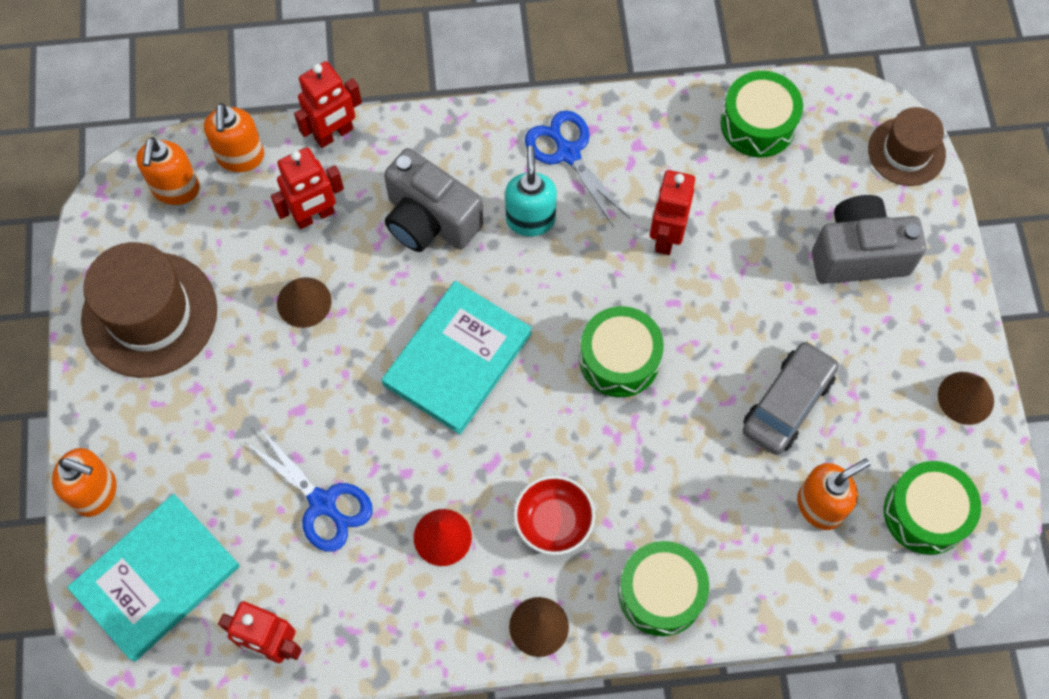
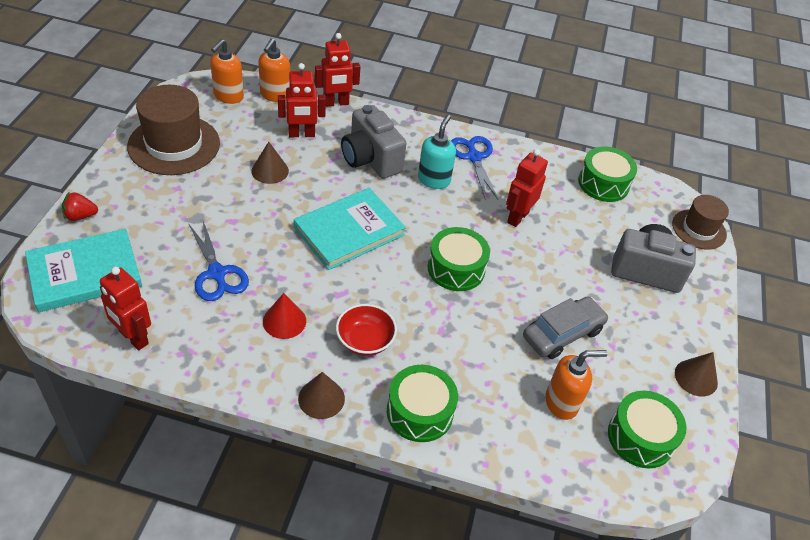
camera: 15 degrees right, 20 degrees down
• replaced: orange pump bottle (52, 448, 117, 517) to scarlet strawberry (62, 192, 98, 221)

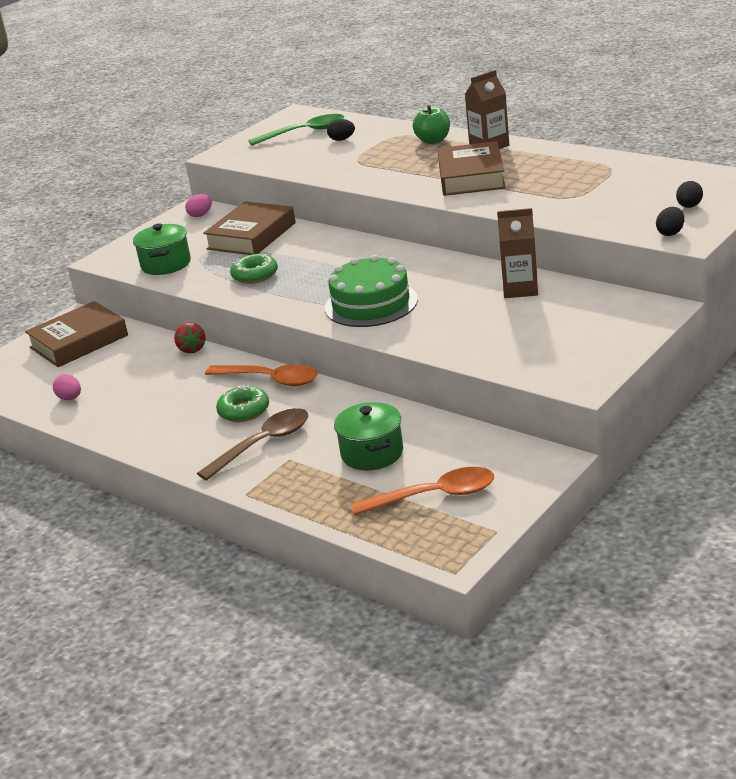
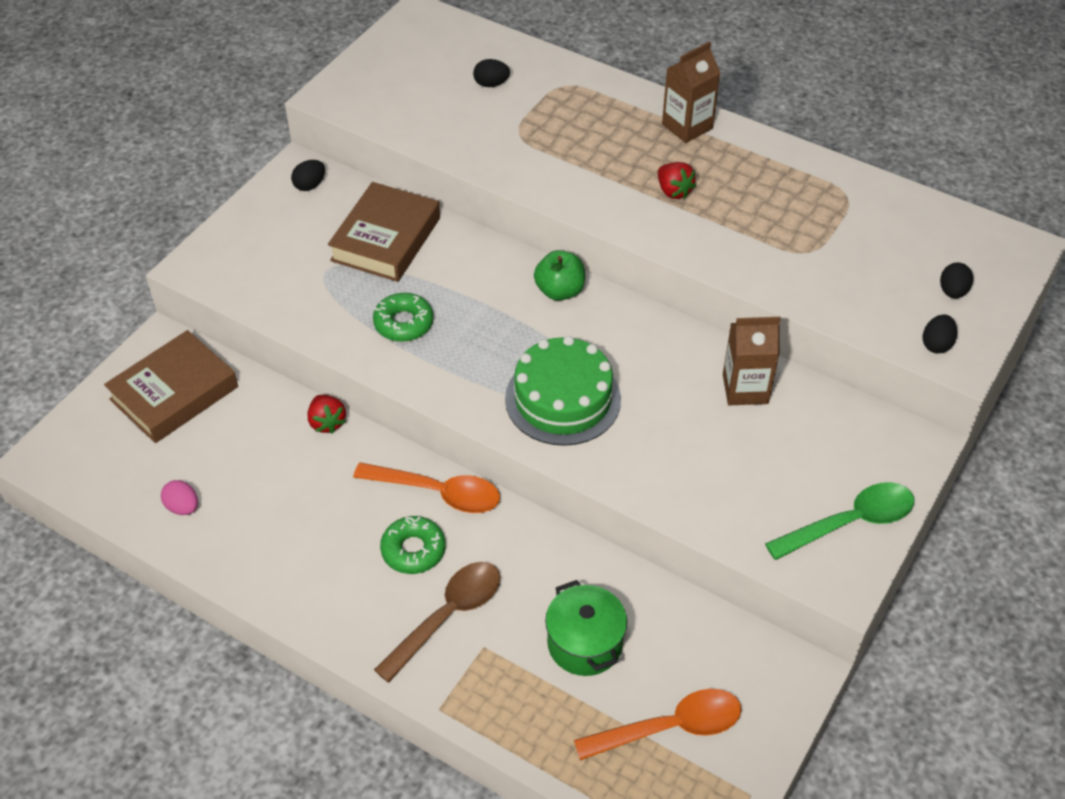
camera: 10 degrees left, 20 degrees up
• removed: emerald pot (133, 223, 191, 275)
• recoloured: rose-pink egg (185, 194, 212, 217) to ebony egg (291, 160, 325, 191)
• moved: emerald tablespoon (249, 114, 344, 146) to (765, 482, 914, 560)
• moved: emerald toy apple (413, 105, 450, 144) to (534, 250, 585, 301)
• replaced: russet book (438, 141, 506, 196) to scarlet strawberry (658, 162, 696, 199)

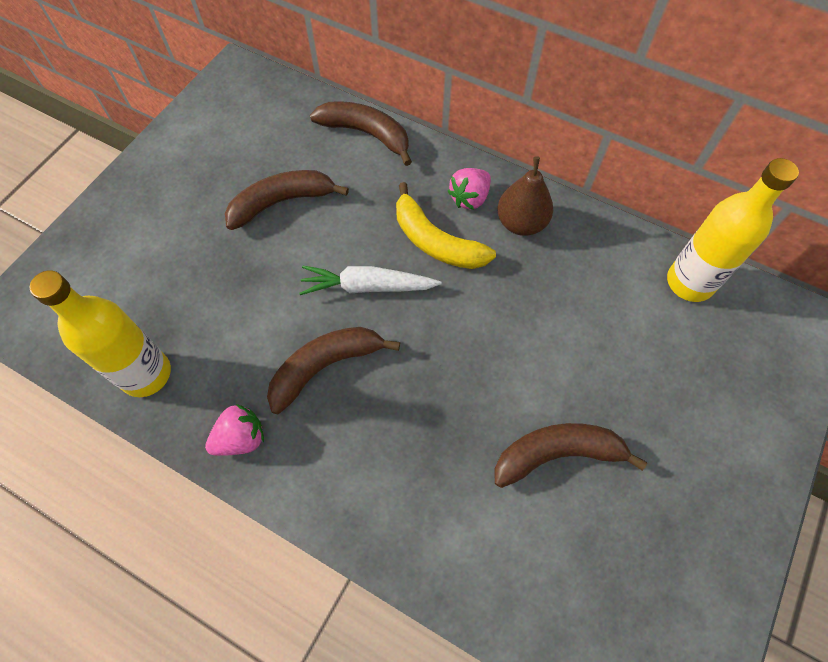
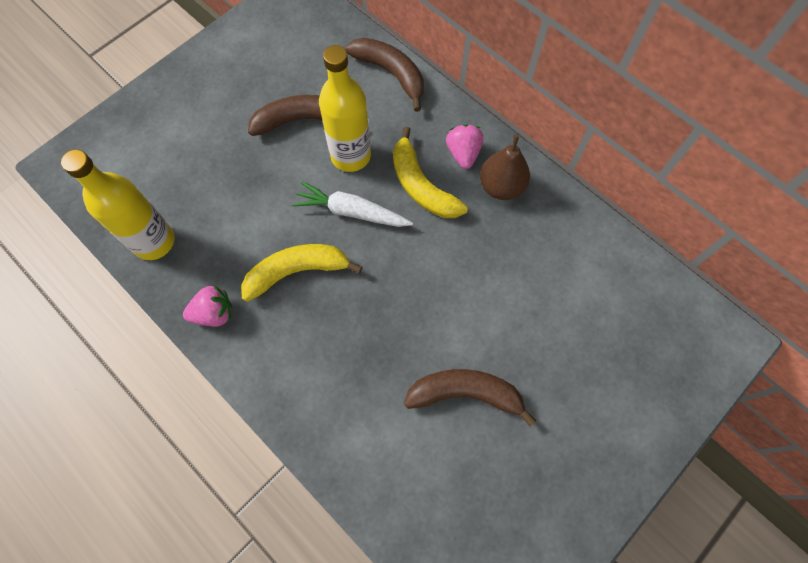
camera: 15 degrees right, 5 degrees up
• recoloured: russet toy banana (267, 327, 400, 414) to golden toy banana (241, 244, 362, 302)
• turned: rose-pink strawberry (447, 168, 491, 210) = (446, 124, 483, 169) 120 degrees clockwise
• moved: golden drink bottle (667, 158, 799, 302) to (319, 45, 371, 172)

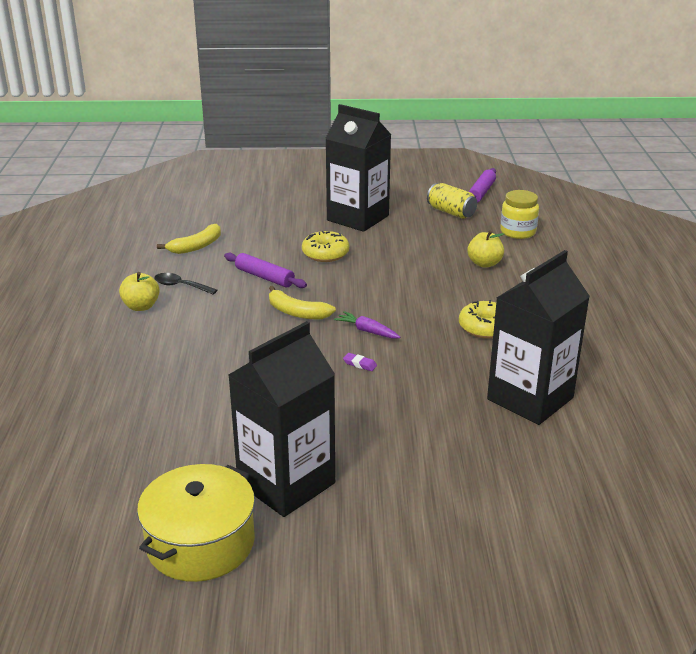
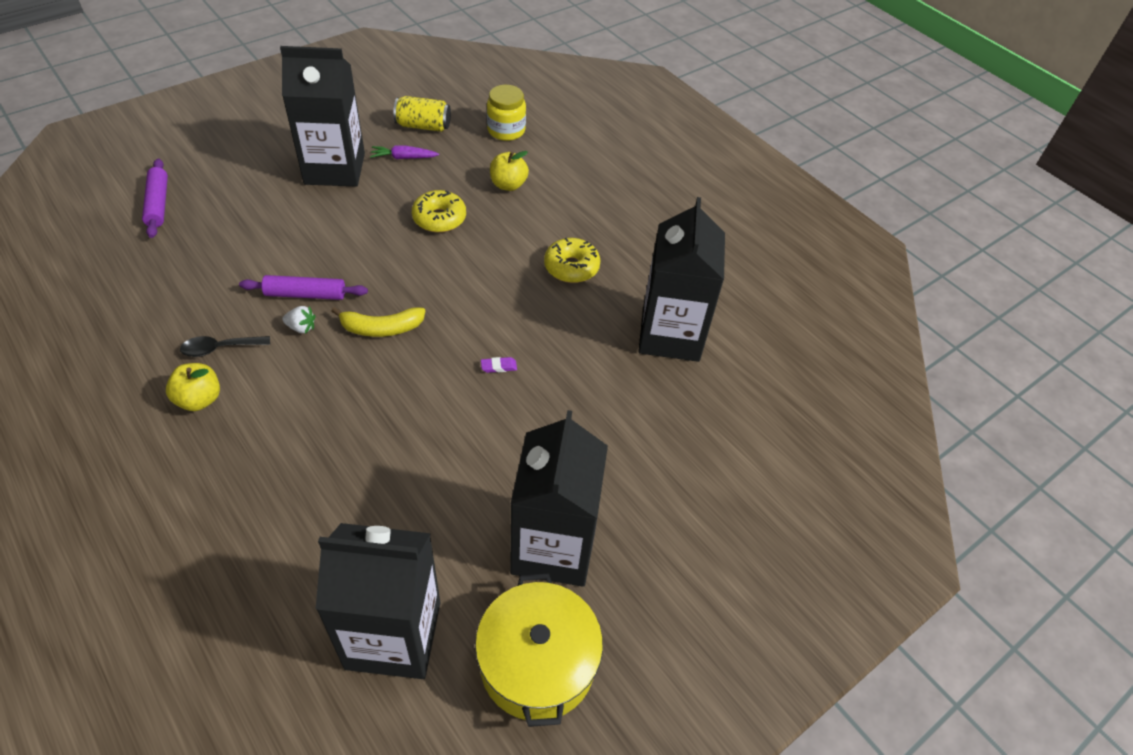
camera: 40 degrees left, 20 degrees up
• removed: golden toy banana (157, 224, 221, 254)
• moved: golden donut (302, 231, 349, 262) to (412, 190, 466, 233)
• moved: royal purple carrot (334, 311, 400, 339) to (370, 145, 439, 159)
• moved: royal purple rolling pin (469, 168, 496, 203) to (142, 159, 168, 238)
• added: pure white strawberry (282, 306, 316, 334)
• added: ebony juice carton (316, 523, 440, 679)

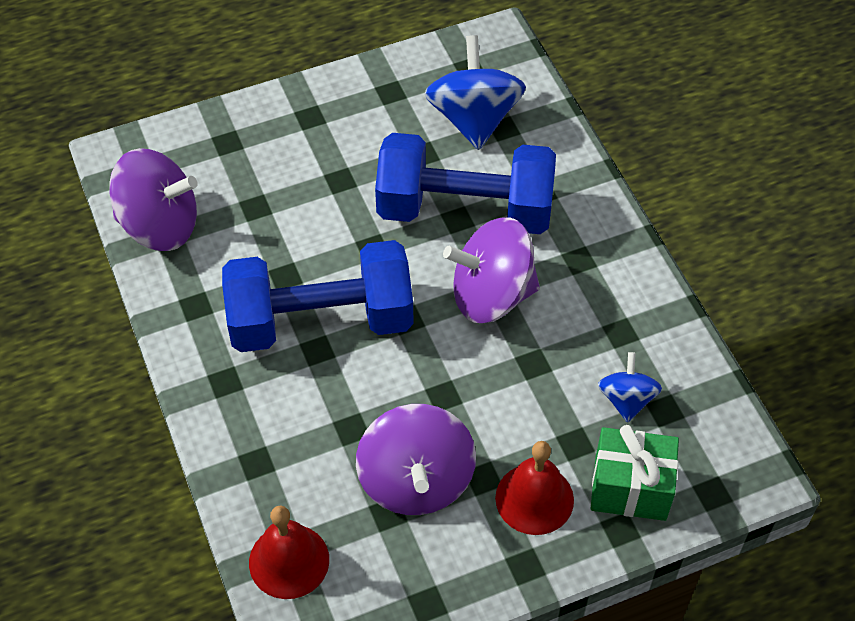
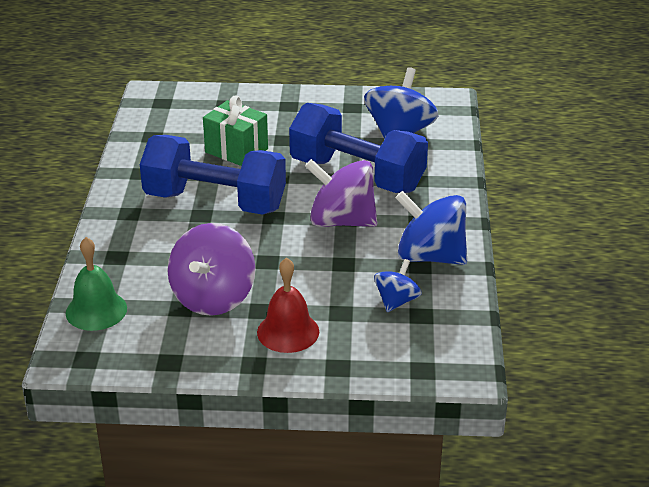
camera: 25 degrees right, 20 degrees down
• removed: royal purple toy top (109, 148, 198, 251)
• recoloured: scarlet bell (249, 505, 329, 599) to emerald bell (66, 237, 127, 331)
• moved: emerald wrapped gift (590, 425, 679, 521) to (203, 95, 268, 166)
• added: cobalt toy top (395, 191, 467, 265)

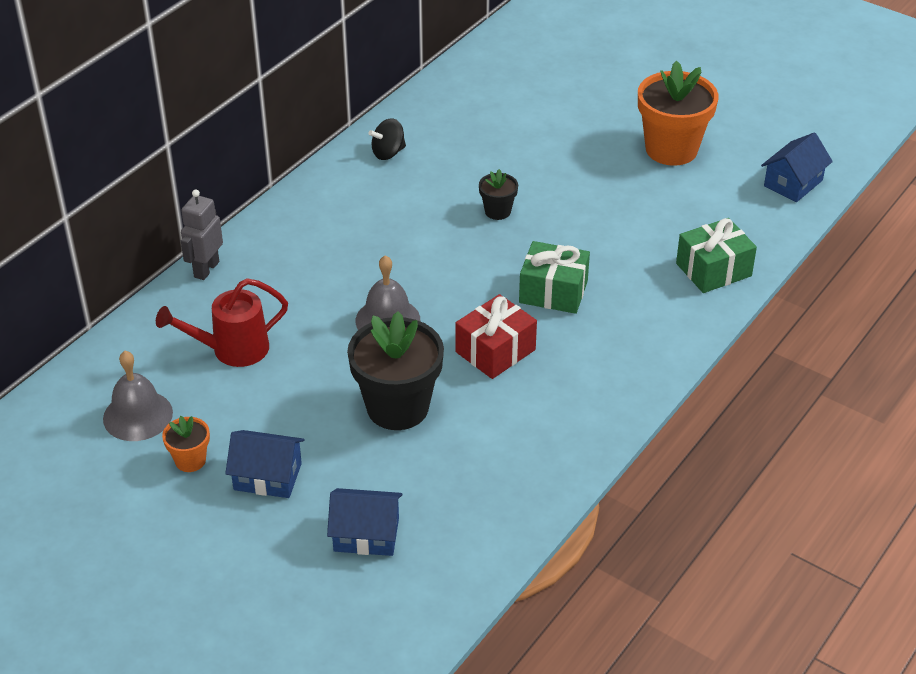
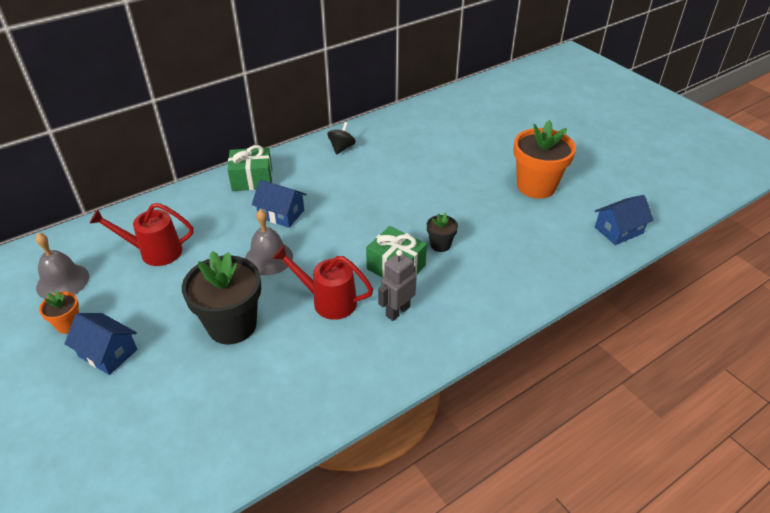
camera: 20 degrees right, 0 degrees up
• moved: gray toy robot (181, 189, 223, 280) to (378, 250, 417, 321)
• moved: cobalt cottage (327, 488, 403, 556) to (252, 179, 307, 228)
• turned: ebony toy top (369, 118, 406, 160) = (327, 122, 356, 155) 120 degrees clockwise
• replaced: scarlet wrapped gift (455, 294, 537, 379) to scarlet sprinkling can (272, 245, 373, 320)
• moved: ebony flower pot (479, 169, 518, 220) to (427, 213, 458, 252)
• moved: emerald wrapped gift (676, 218, 757, 293) to (227, 145, 272, 191)

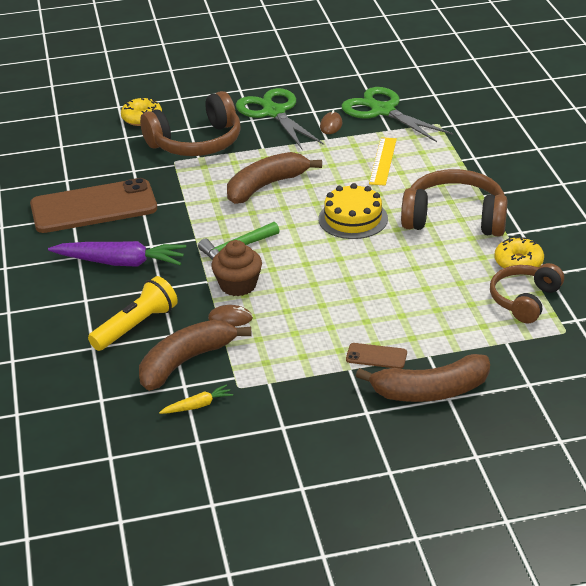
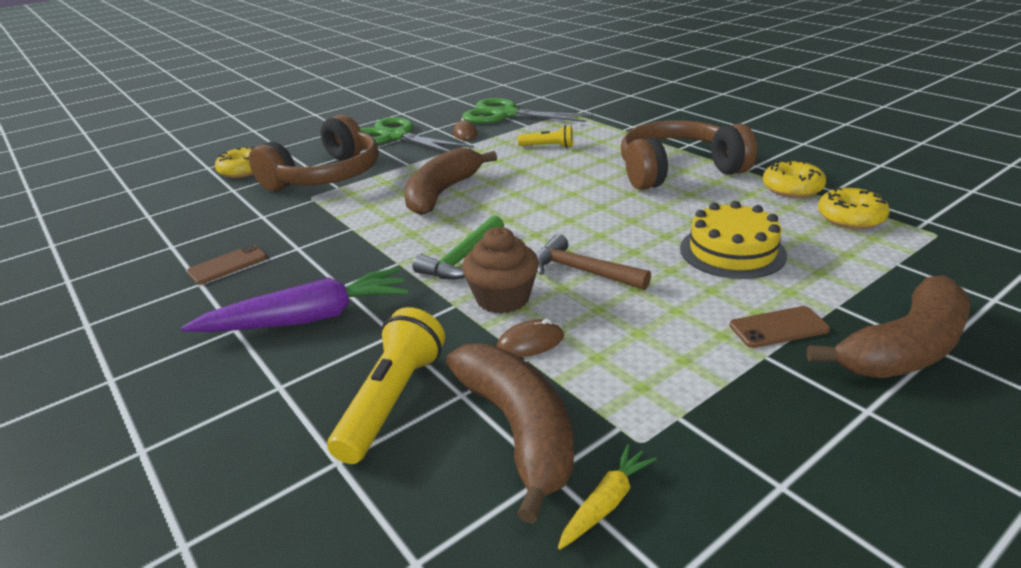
camera: 25 degrees left, 5 degrees down
• resized: russet smartphone (30, 178, 157, 233) = (187, 244, 267, 285) x0.41
• turned: russet toy banana (139, 320, 251, 391) = (446, 344, 574, 524) 135 degrees clockwise
• moved: golden layer cake (319, 183, 388, 239) to (680, 201, 787, 279)
• replaced: golden straightedge (369, 137, 397, 186) to golden flashlight (518, 125, 573, 148)
• replaced: russet headphones (490, 263, 564, 323) to golden donut (818, 187, 890, 229)
• added: russet carpenter's hammer (537, 234, 651, 290)

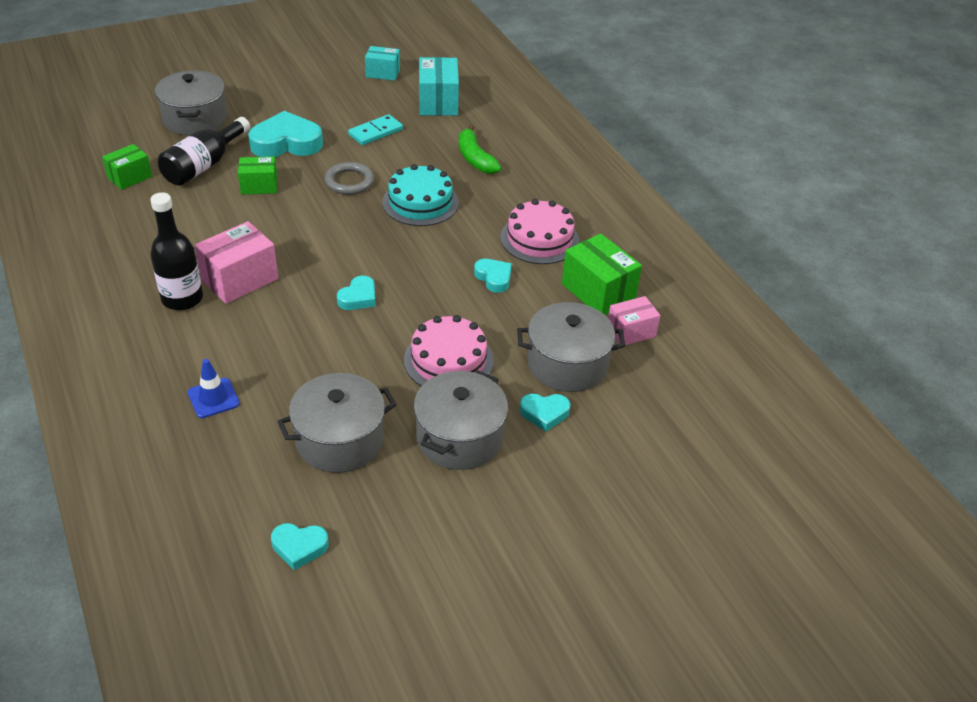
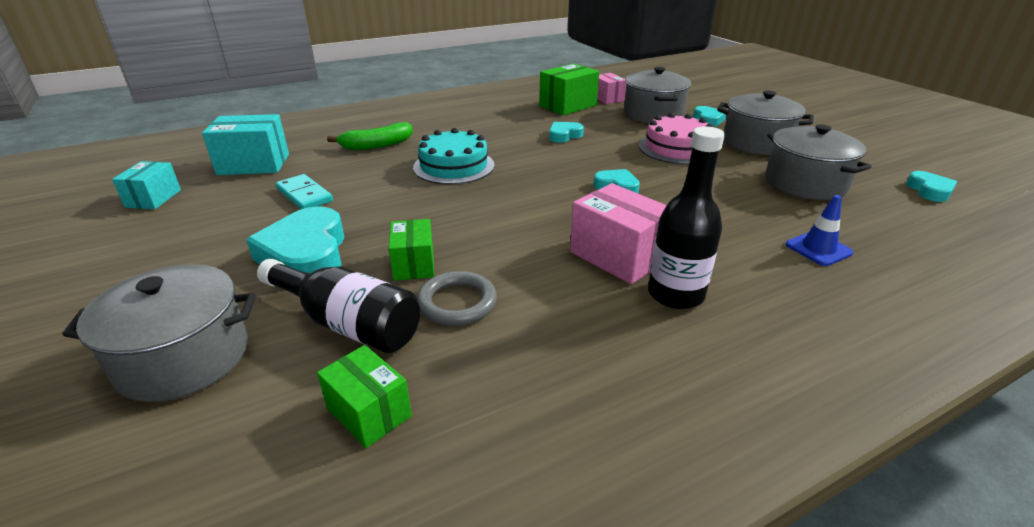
camera: 90 degrees left, 10 degrees down
• moved: gray hoop (324, 162, 374, 195) to (417, 271, 497, 326)
• removed: rose-pink layer cake (501, 199, 579, 264)

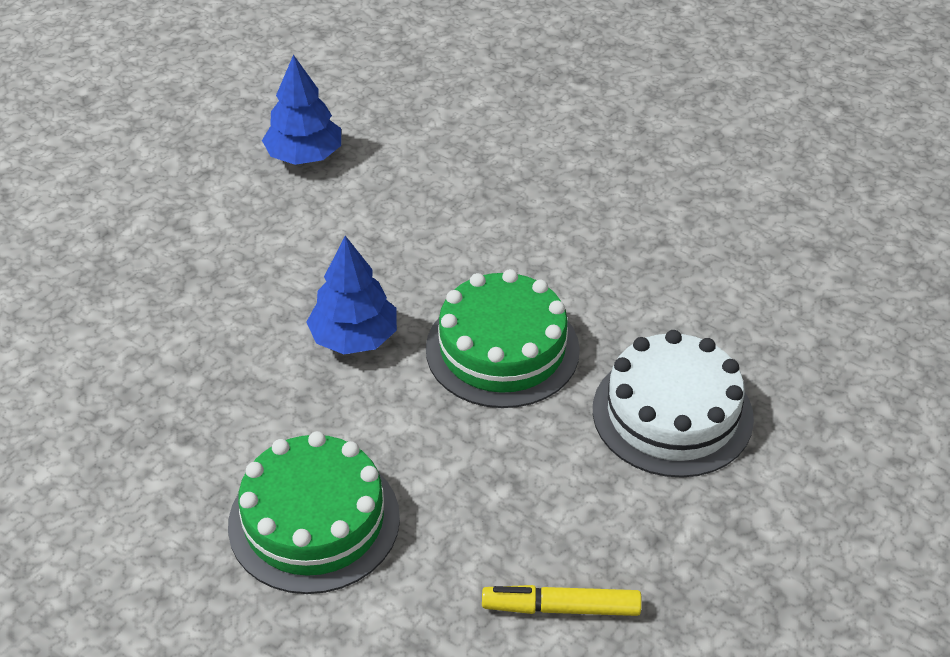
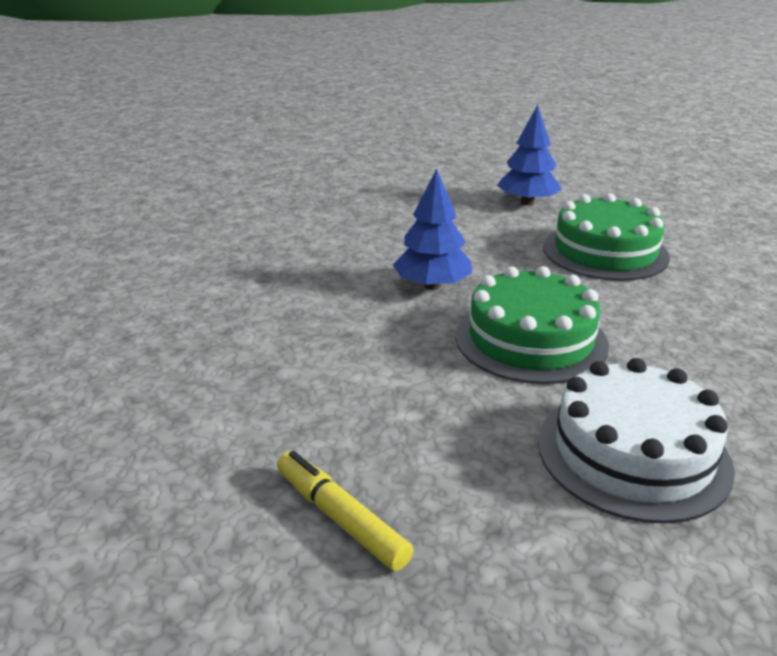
camera: 45 degrees right, 15 degrees down
• moved: emerald layer cake (228, 431, 400, 594) to (543, 193, 670, 281)

